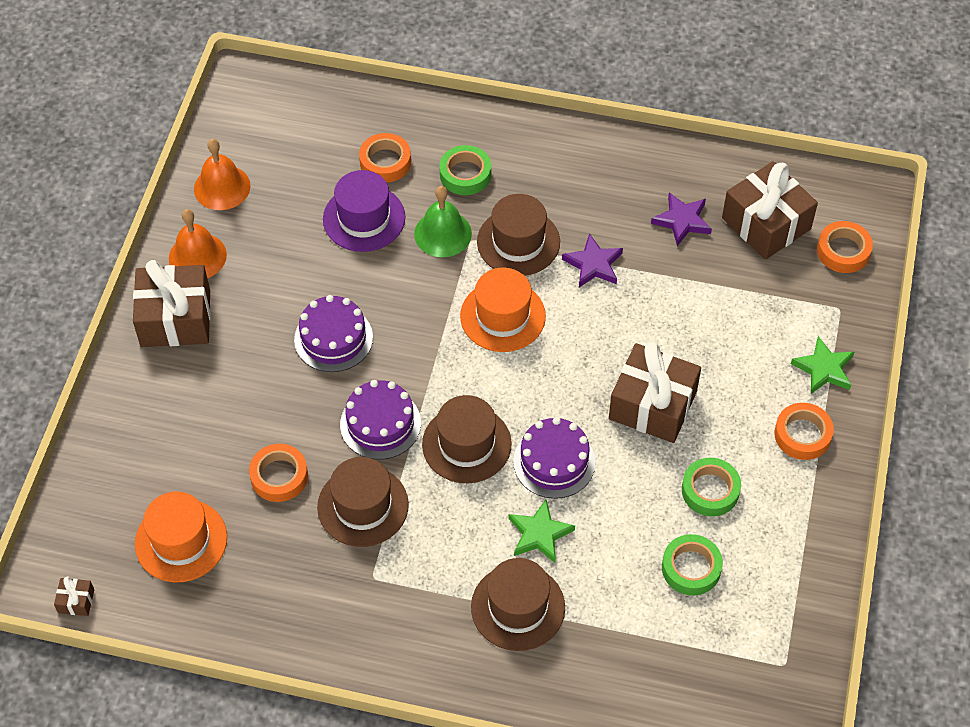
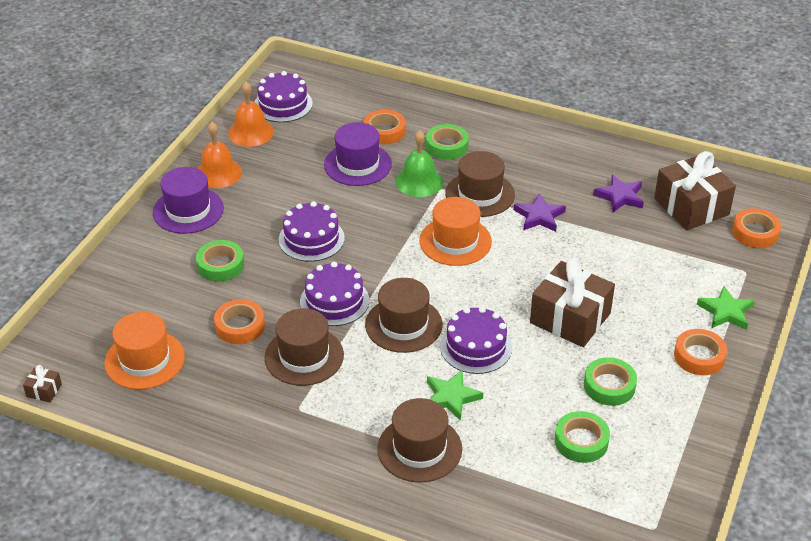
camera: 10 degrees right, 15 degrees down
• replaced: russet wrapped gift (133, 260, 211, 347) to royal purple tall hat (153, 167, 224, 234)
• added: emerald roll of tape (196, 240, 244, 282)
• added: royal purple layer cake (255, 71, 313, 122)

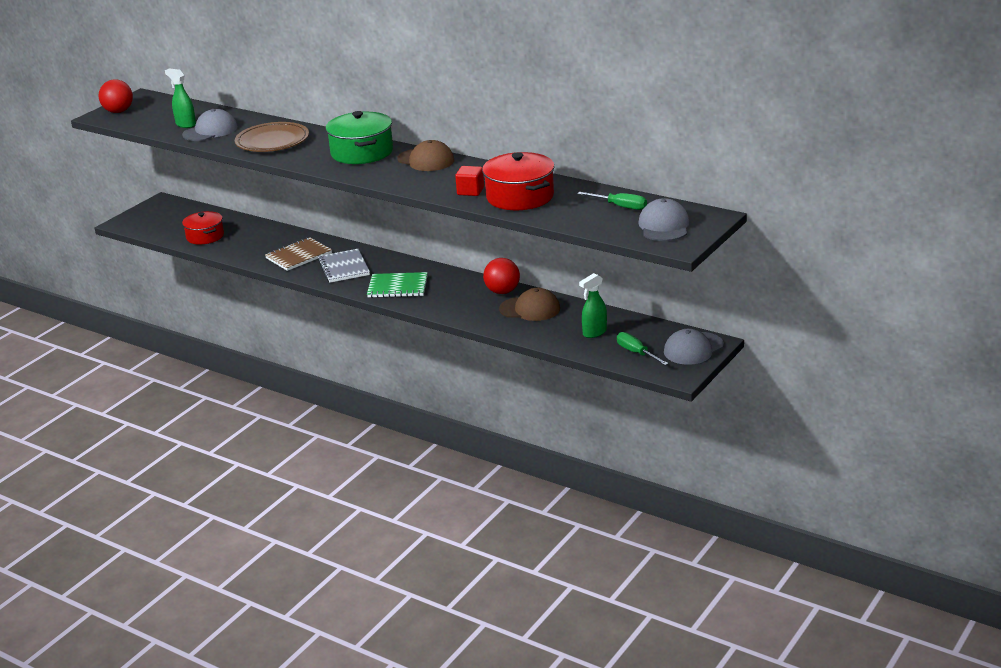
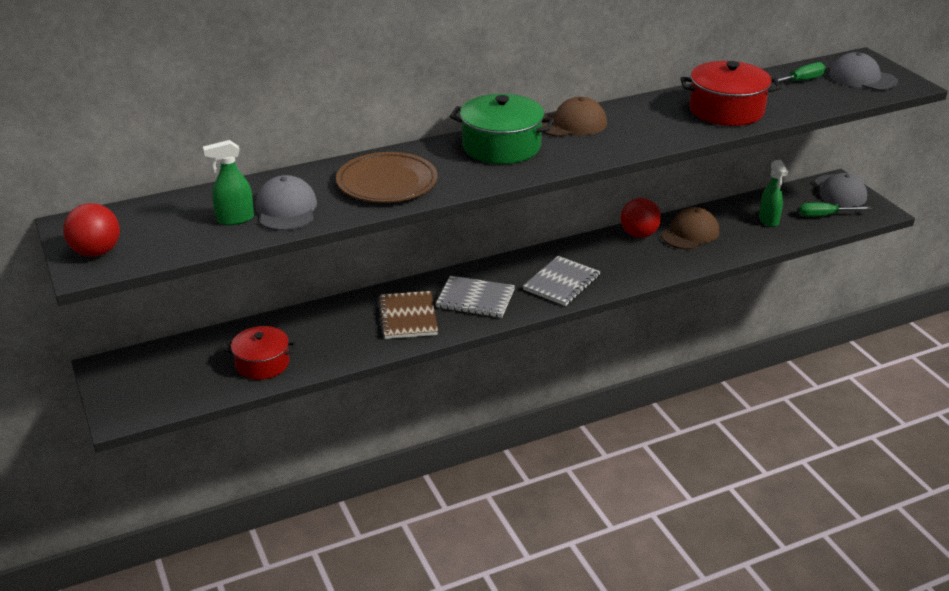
camera: 60 degrees left, 5 degrees up
• recoloured: emerald notebook (367, 272, 428, 298) to gray notebook (523, 256, 601, 306)
• removed: scarlet block (455, 166, 484, 196)

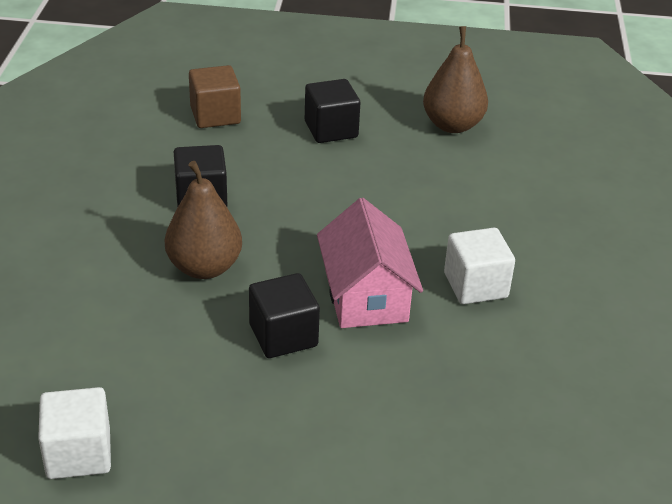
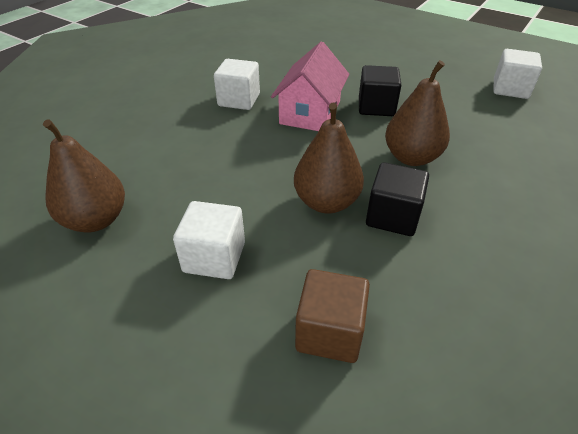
camera: 150 degrees left, 5 degrees up
• recoloured: ebony block (305, 79, 360, 143) to pure white block (173, 201, 245, 279)
• added: russet pear fruit (294, 103, 364, 213)

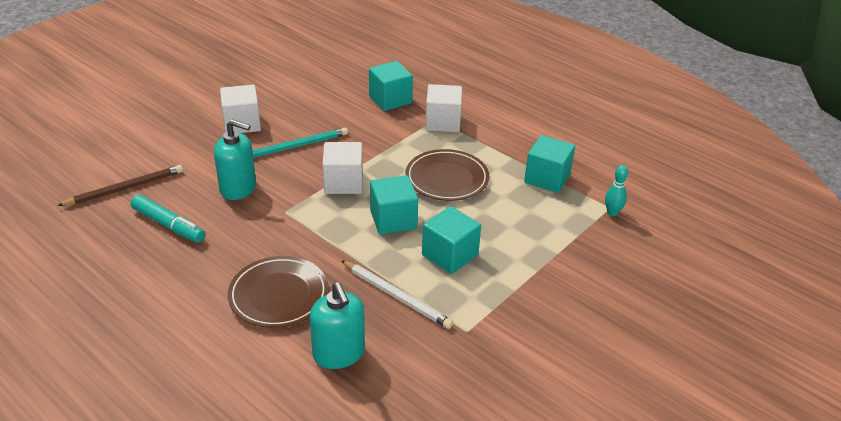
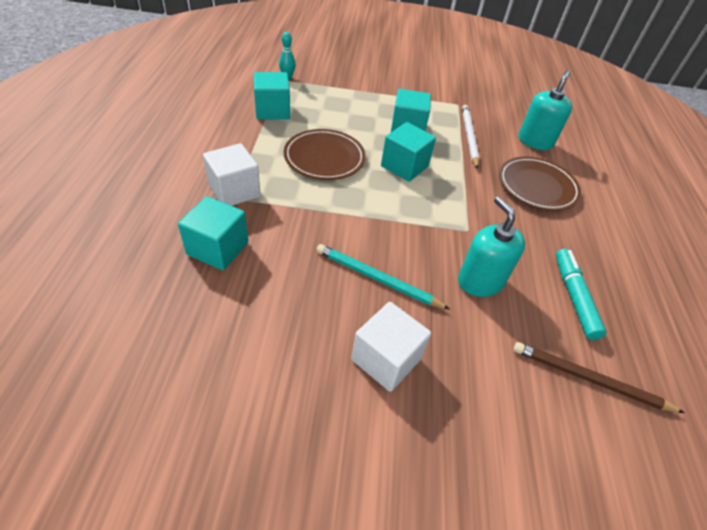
camera: 130 degrees left, 10 degrees up
• removed: pure white block (322, 142, 363, 194)

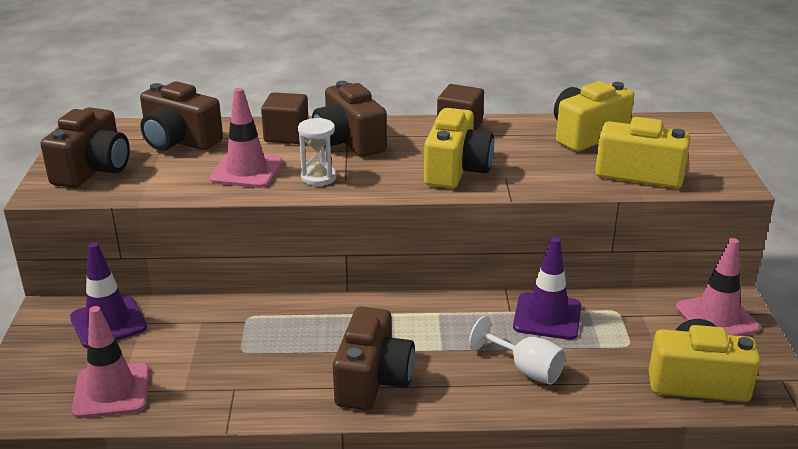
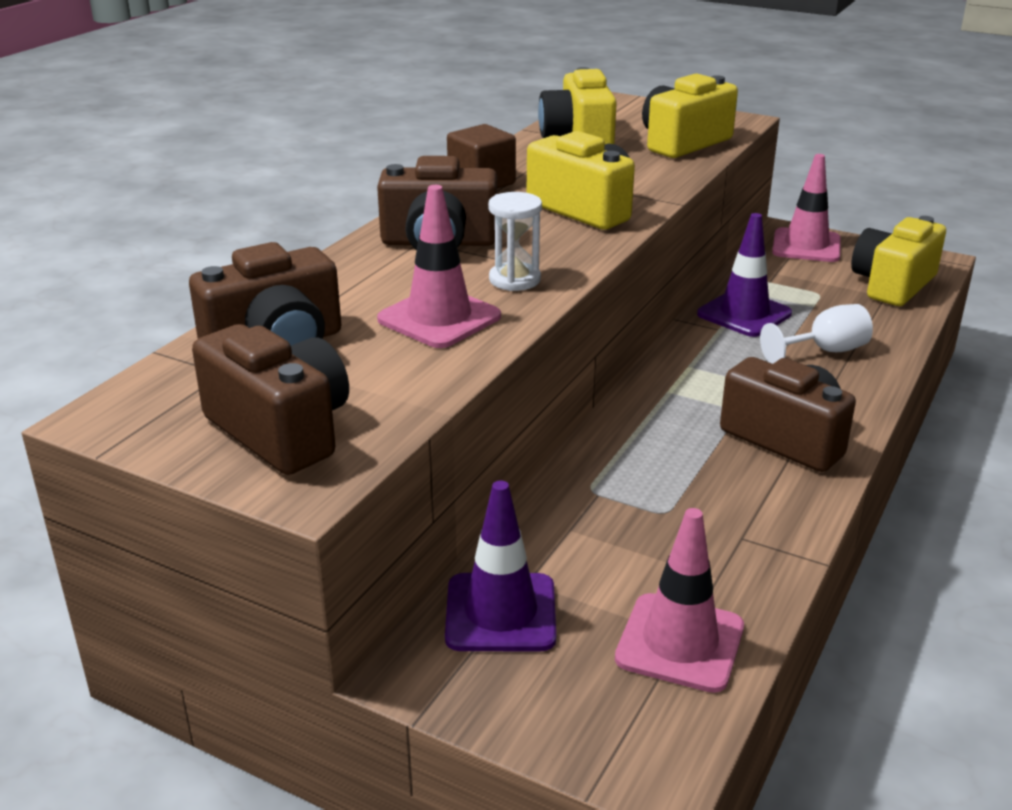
camera: 60 degrees left, 0 degrees up
• removed: russet block (261, 92, 308, 144)

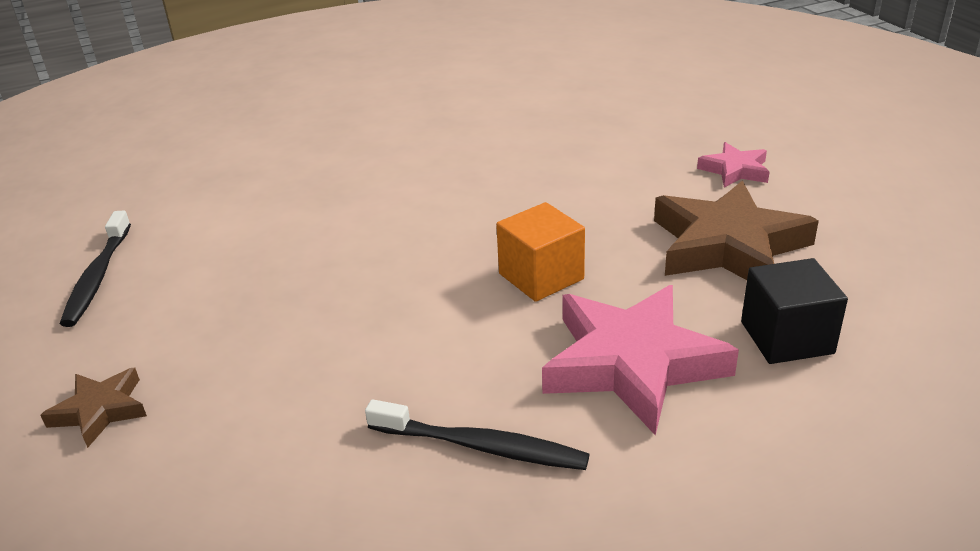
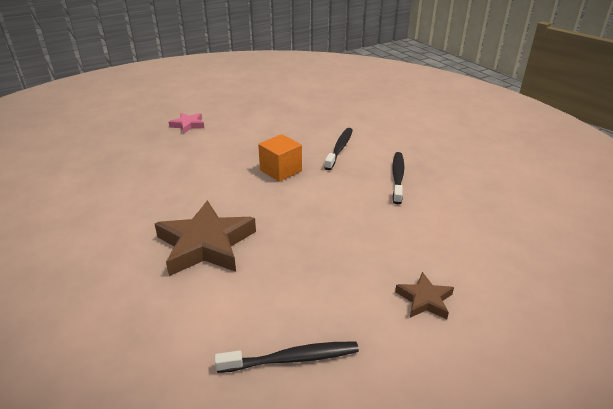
camera: 100 degrees left, 0 degrees up
• replaced: rose-pink star (542, 285, 739, 436) to ebony tooth brush (324, 128, 353, 170)
• moved: russet star (654, 180, 819, 280) to (155, 200, 256, 276)
• removed: ebony block (741, 258, 848, 364)

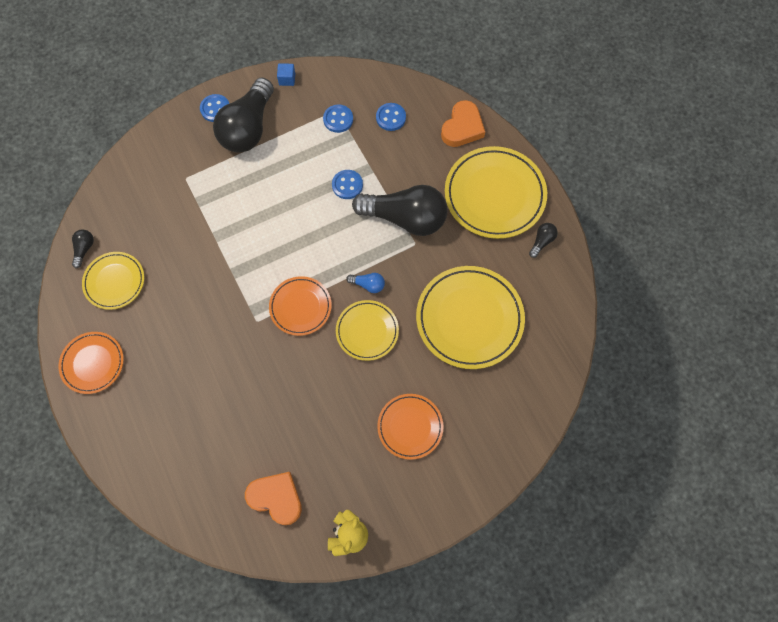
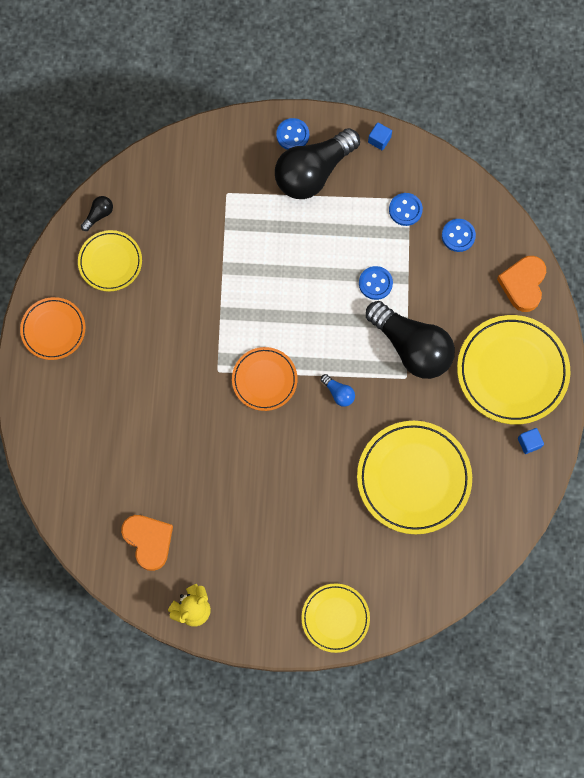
camera: 30 degrees right, 5 degrees up
• moved: golden plate (336, 300, 399, 361) to (301, 583, 370, 653)
• removed: orange plate (377, 394, 444, 460)
• turned: orange heart shape (441, 100, 485, 147) = (497, 256, 546, 312) 135 degrees clockwise
• replaced: ebony bulb (529, 223, 558, 258) to cobalt block (518, 428, 544, 454)

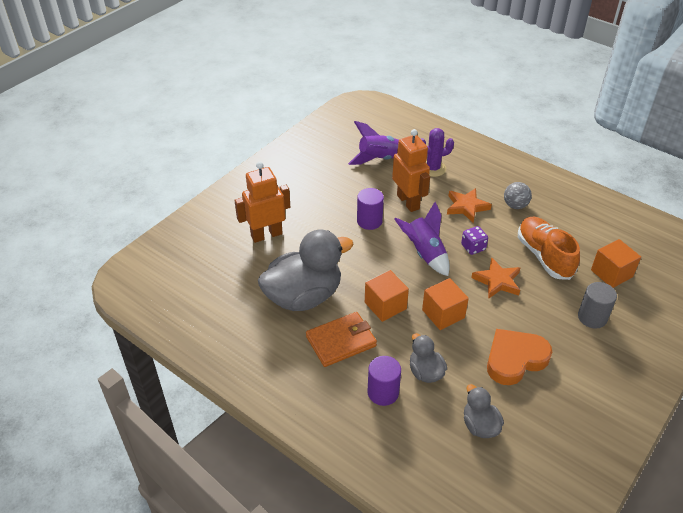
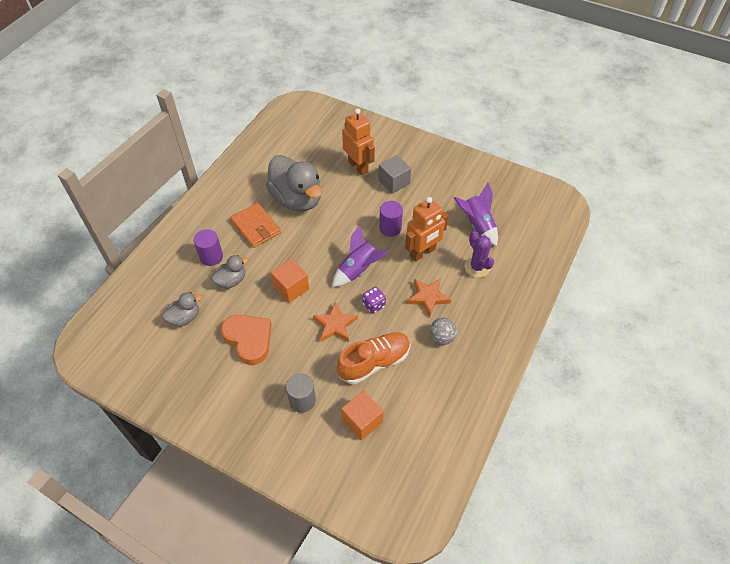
camera: 80 degrees right, 10 degrees up
• removed: orange block (365, 270, 409, 322)
• added: gray block (378, 155, 411, 194)

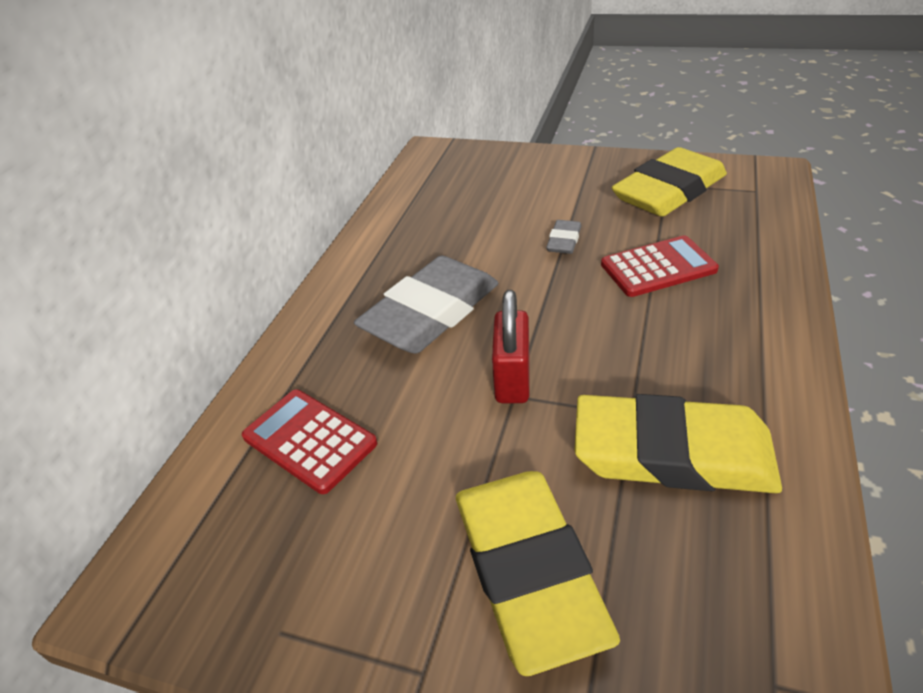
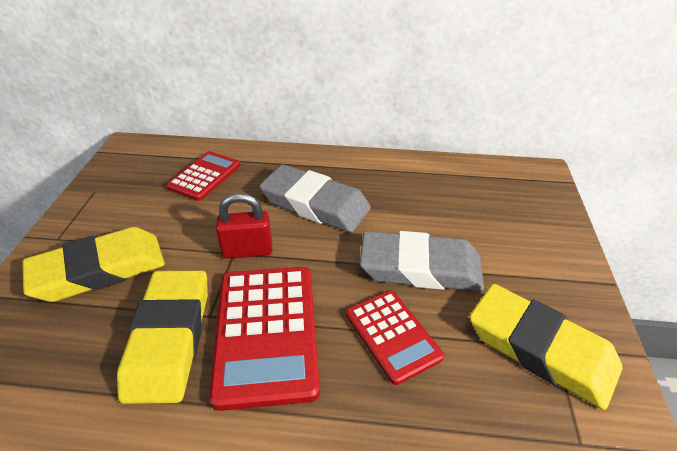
camera: 75 degrees right, 0 degrees up
• resized: gray gum eraser (546, 220, 581, 254) = (359, 231, 484, 291) x2.30
• added: scarlet pocket calculator (209, 267, 320, 411)

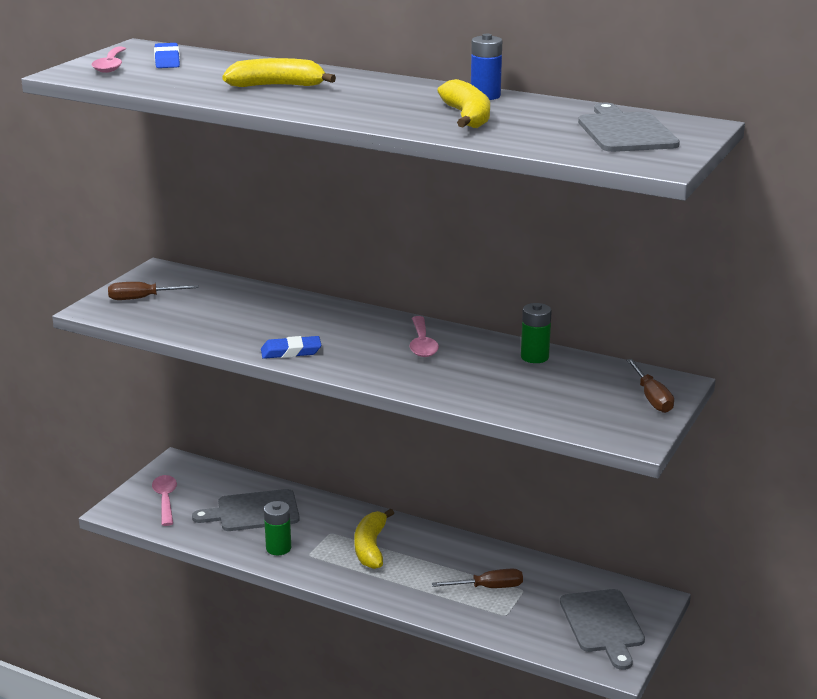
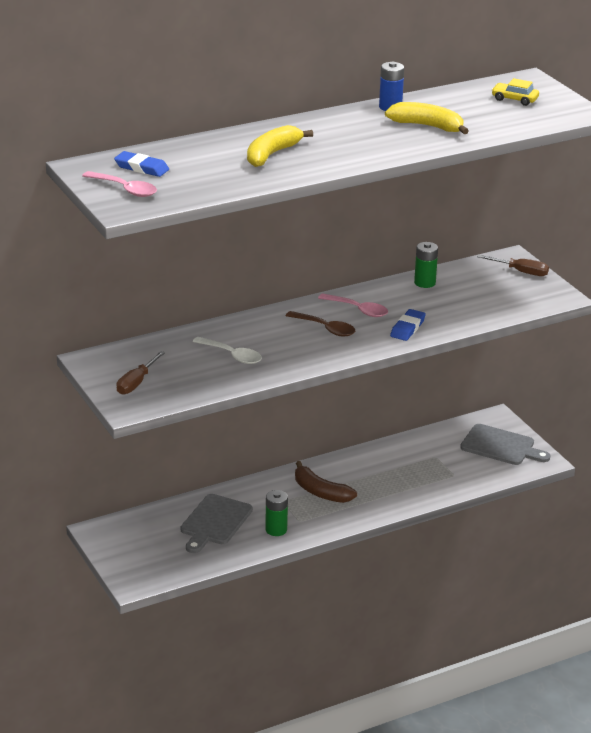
camera: 55 degrees left, 5 degrees up
• removed: rose-pink tablespoon (152, 475, 177, 526)
• moved: cobalt gum eraser (261, 336, 321, 359) to (390, 309, 426, 341)
• recoloured: golden toy banana (354, 509, 394, 569) to russet toy banana (295, 461, 357, 503)
• removed: russet screwdriver (432, 569, 523, 588)
• replaced: gray cutting board (578, 103, 680, 152) to golden toy car (492, 78, 539, 106)
• added: pure white tablespoon (193, 337, 262, 364)
• added: russet tablespoon (286, 311, 355, 337)

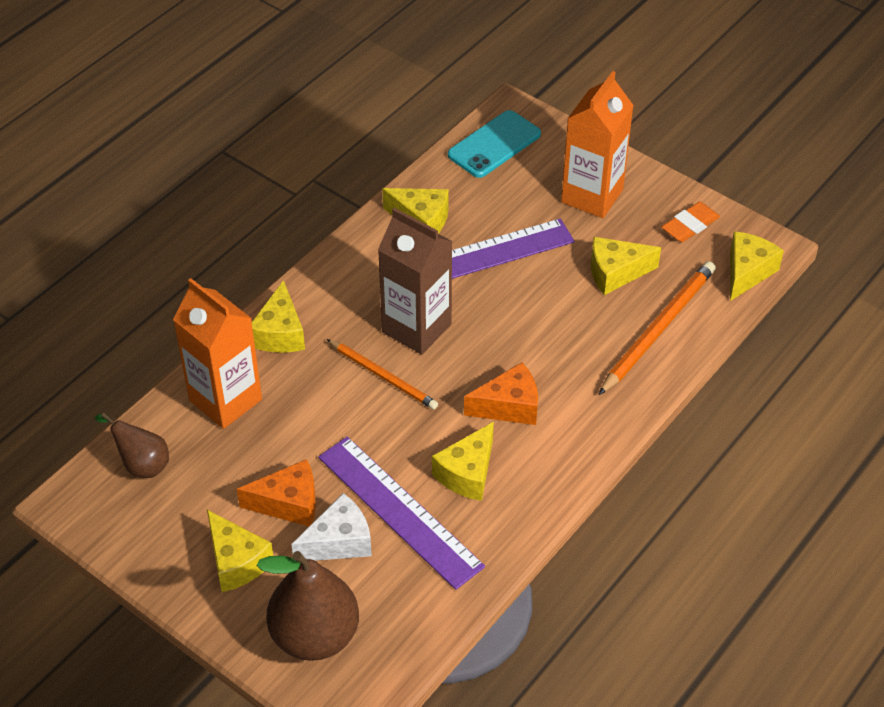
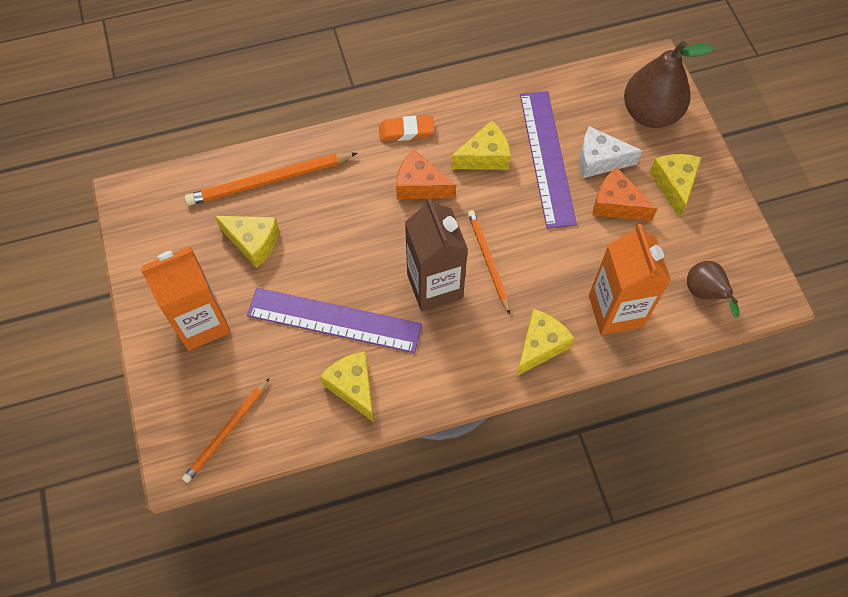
camera: 145 degrees left, 15 degrees up
• replaced: teal smartphone (448, 110, 541, 178) to orange pencil (182, 378, 269, 483)
• moved: orange gum eraser (662, 202, 720, 242) to (379, 116, 434, 141)
• removed: golden cheese (730, 231, 784, 301)

